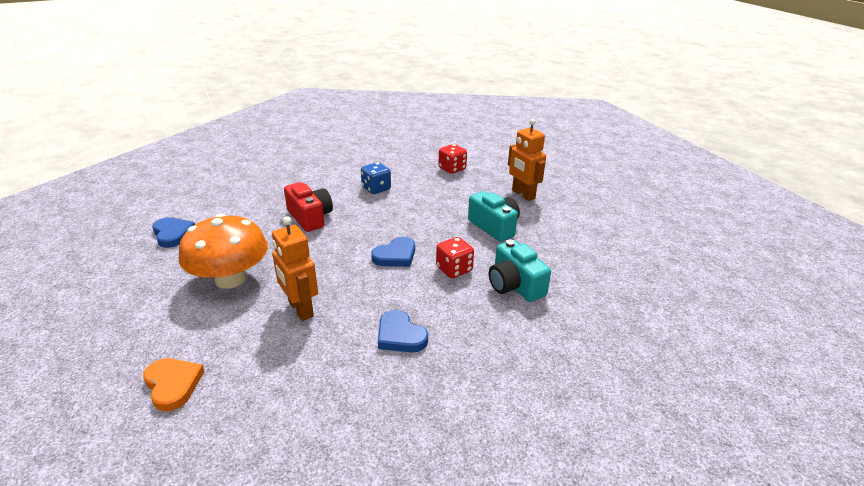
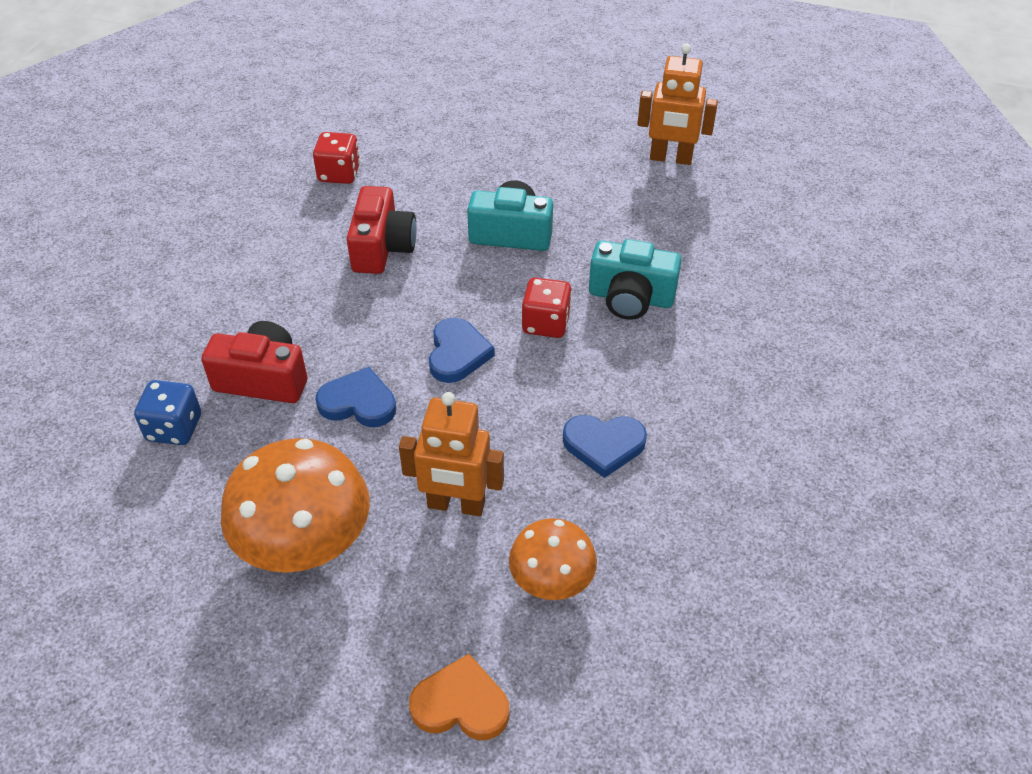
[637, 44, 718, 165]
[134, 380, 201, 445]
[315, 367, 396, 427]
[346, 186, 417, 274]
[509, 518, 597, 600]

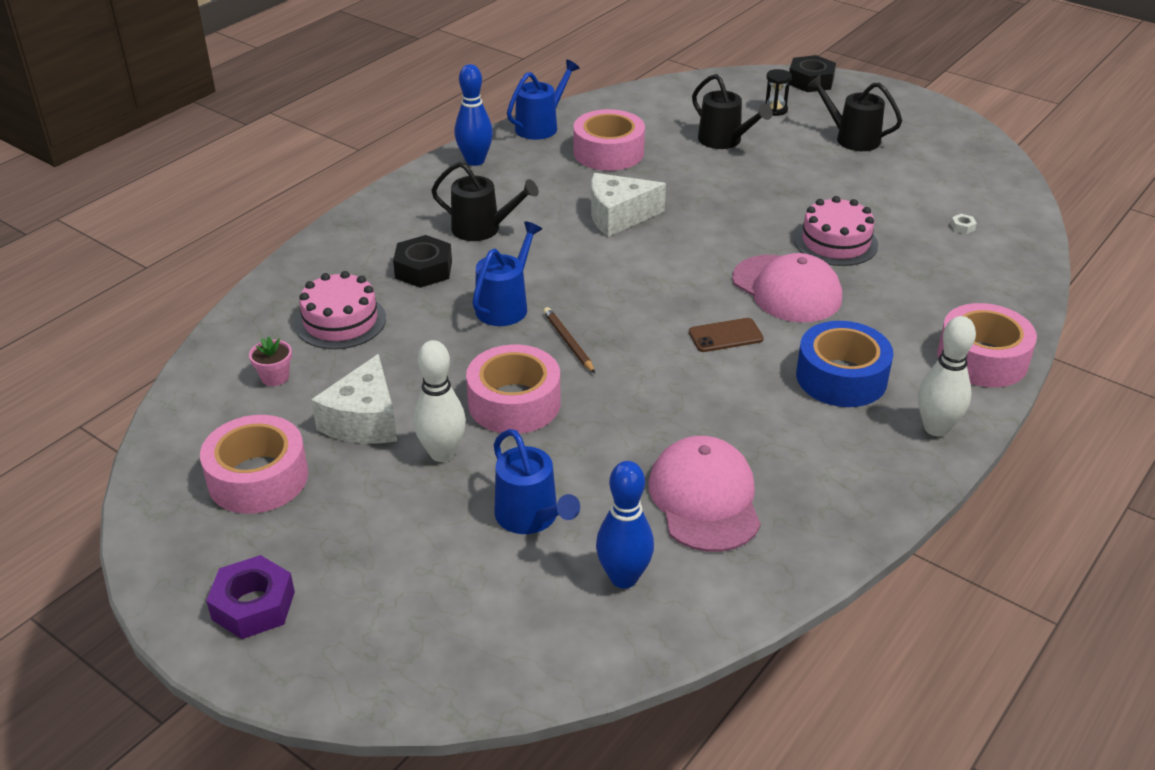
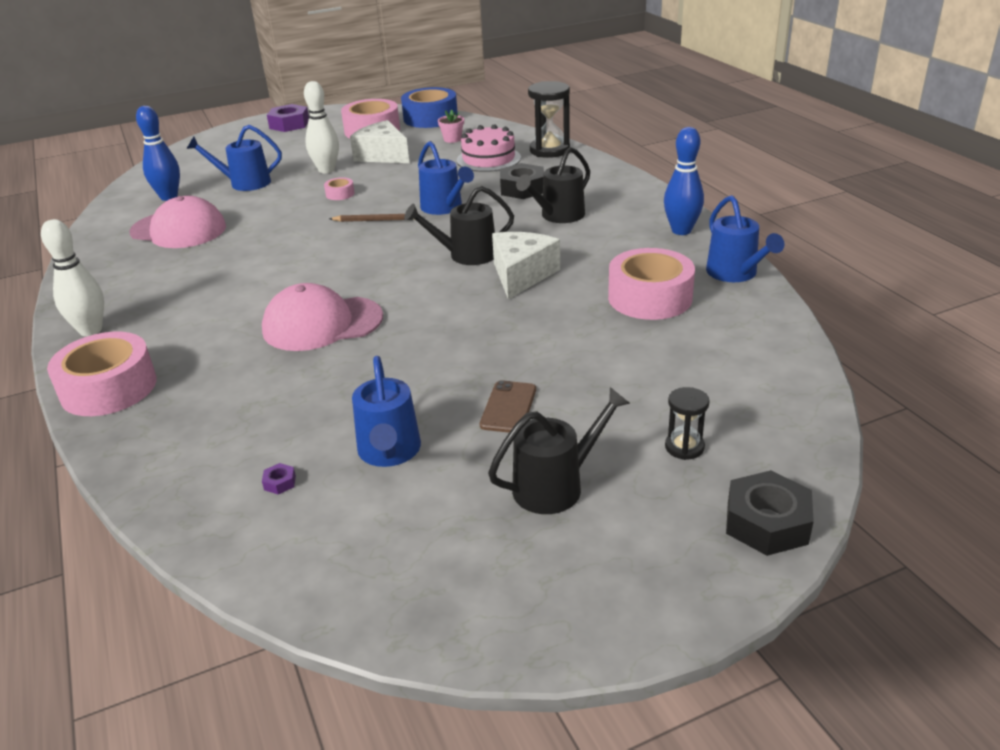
[404, 186, 514, 265]
[794, 196, 878, 266] (first image)
[262, 463, 296, 494]
[480, 380, 536, 433]
[401, 87, 458, 128]
[324, 177, 355, 200]
[528, 81, 570, 158]
[352, 356, 421, 467]

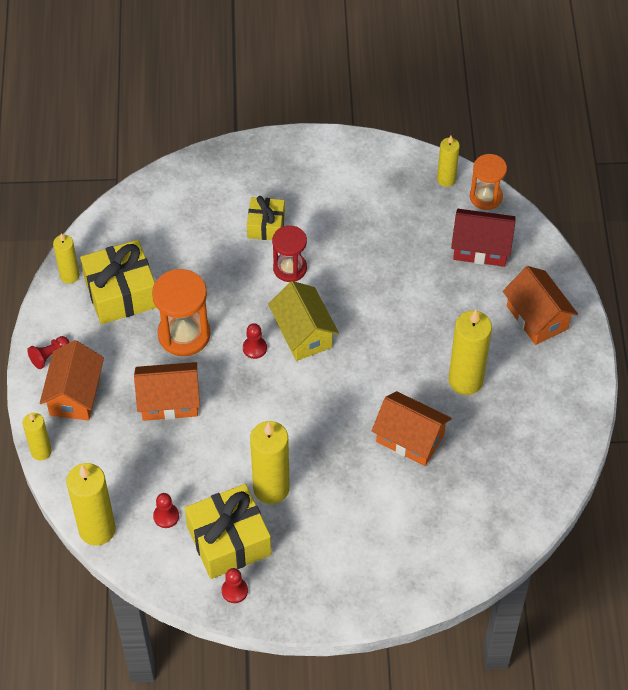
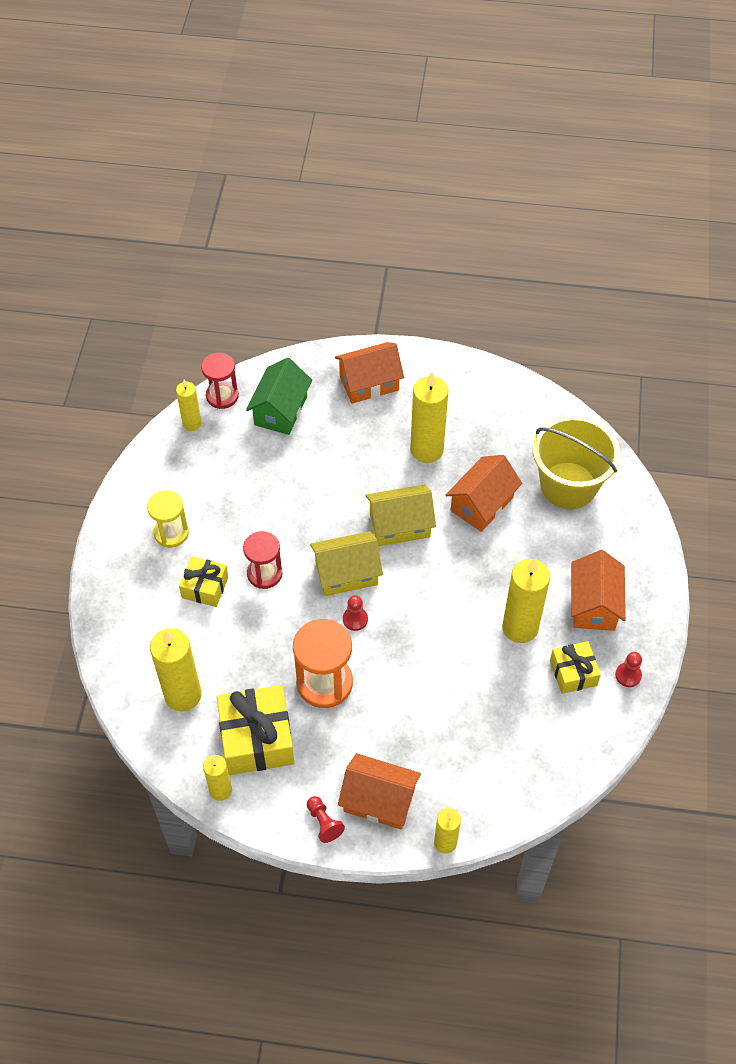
[201, 353, 239, 409]
[246, 358, 312, 435]
[571, 550, 626, 631]
[150, 628, 202, 711]
[550, 641, 601, 694]
[153, 493, 179, 528] (first image)
[533, 415, 620, 509]
[366, 485, 436, 546]
[147, 490, 189, 548]

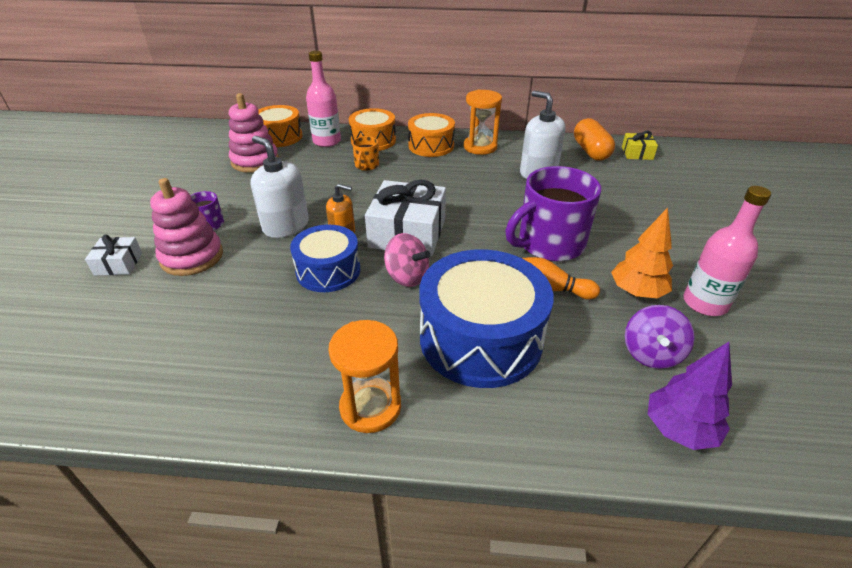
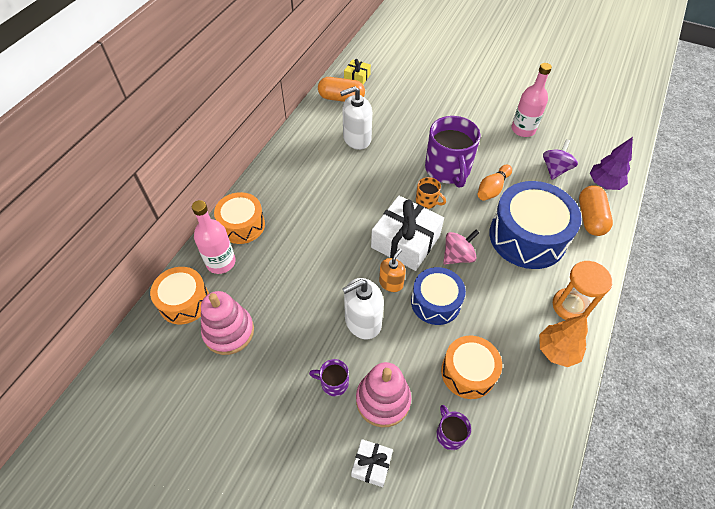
[464, 90, 502, 155] (first image)
[441, 336, 502, 399]
[416, 177, 446, 209]
[539, 315, 588, 367]
[543, 139, 578, 180]
[579, 185, 613, 236]
[436, 405, 471, 450]

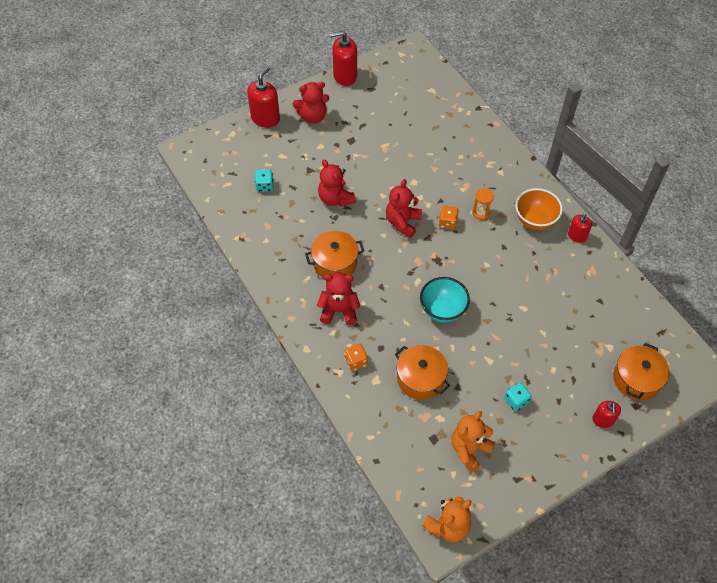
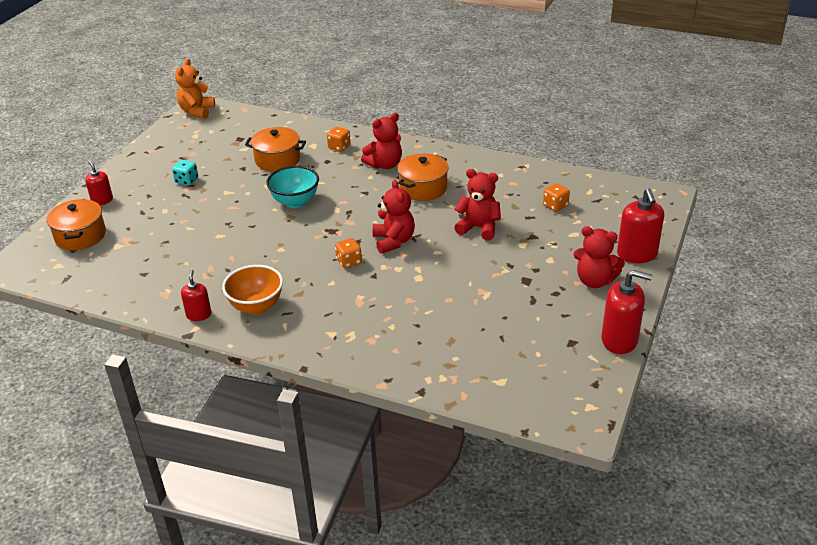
[602, 270, 653, 354]
[574, 226, 625, 288]
[543, 183, 570, 212]
[473, 188, 494, 220] (first image)
[451, 411, 495, 473] (first image)

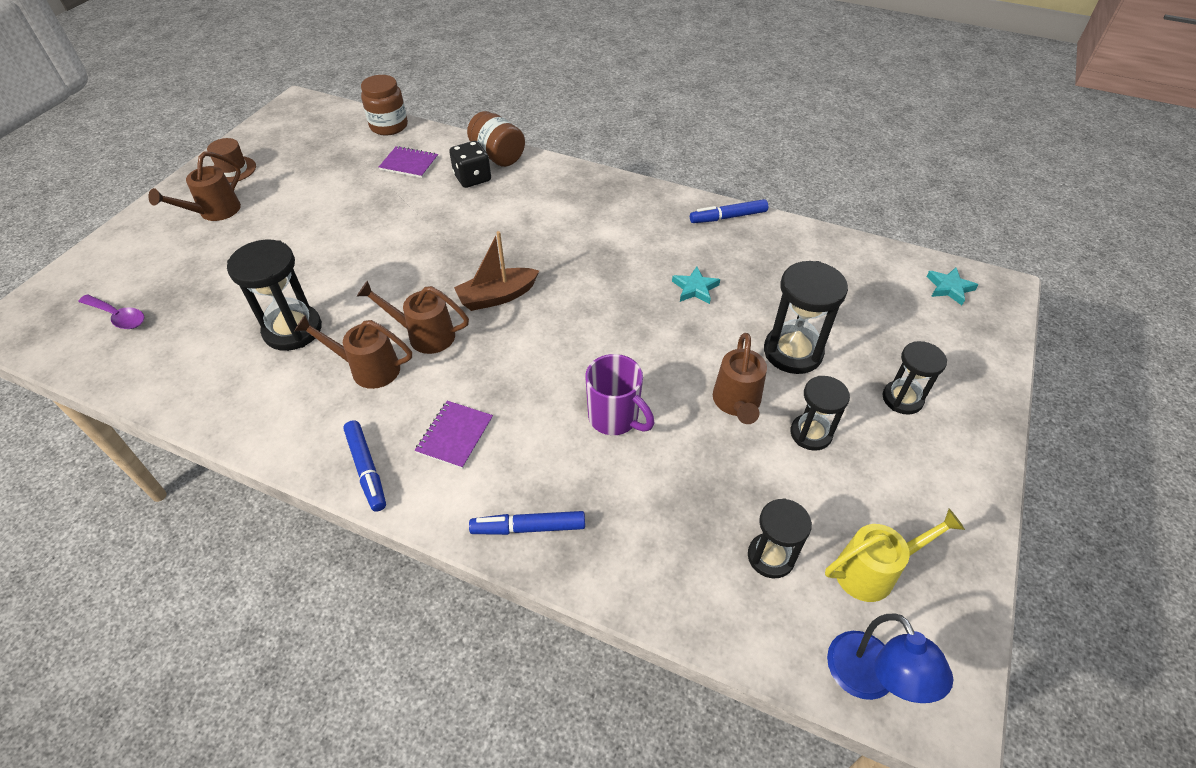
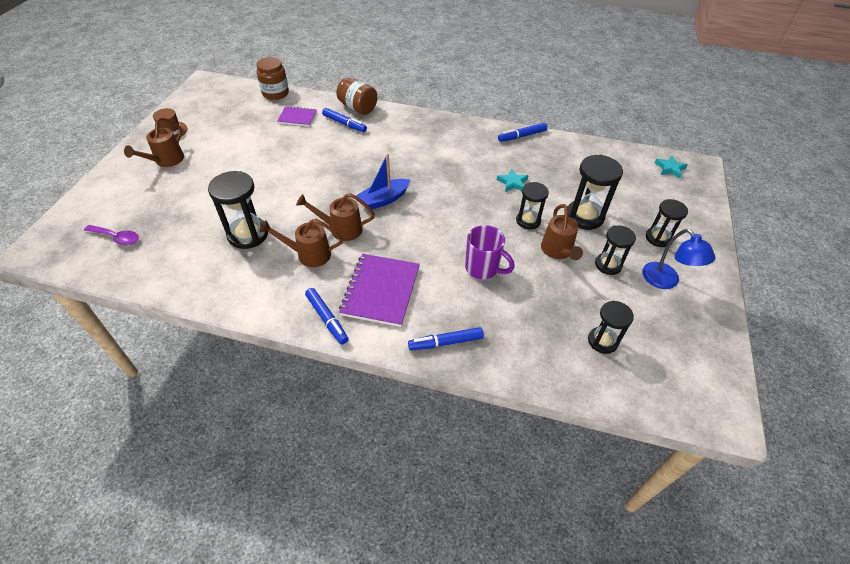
[322, 108, 367, 132]
[356, 153, 410, 210]
[339, 254, 420, 327]
[825, 509, 965, 602] (first image)
[642, 229, 716, 289]
[516, 182, 549, 230]

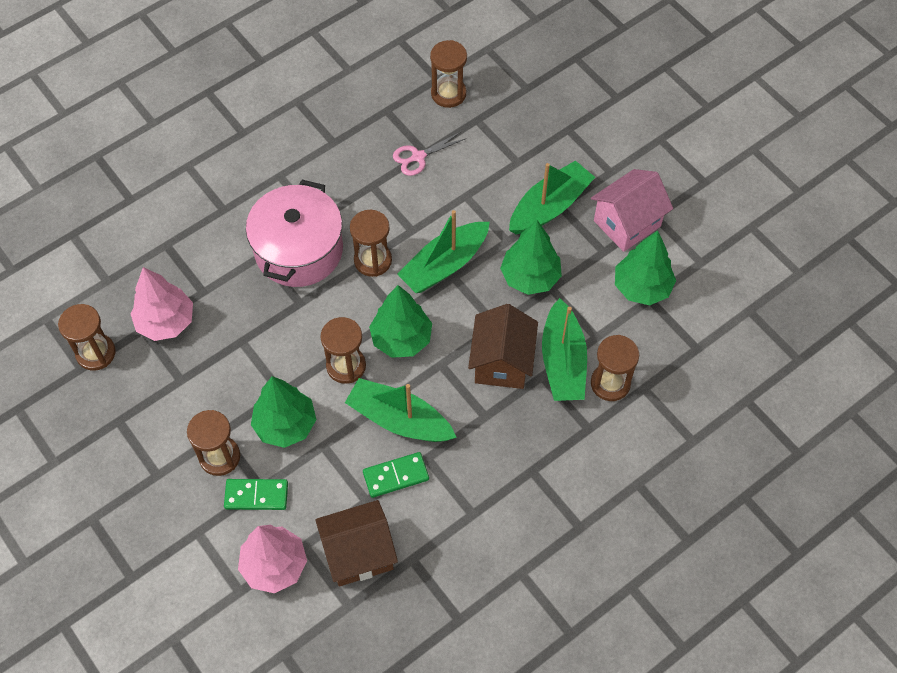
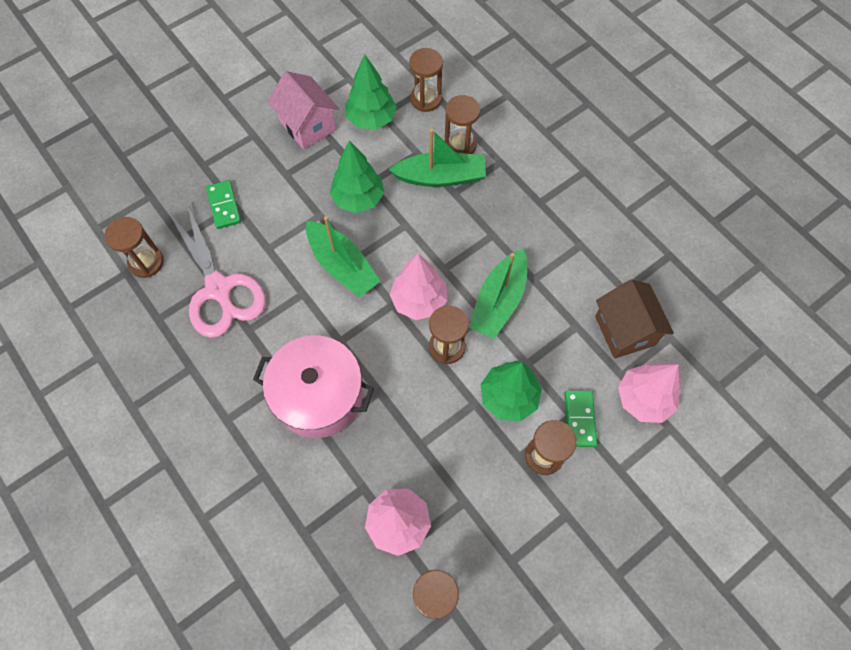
[167, 201, 266, 338]
[509, 161, 595, 234] (first image)
[409, 48, 443, 112]
[390, 254, 448, 320]
[468, 304, 538, 389] (first image)
[206, 180, 241, 229]

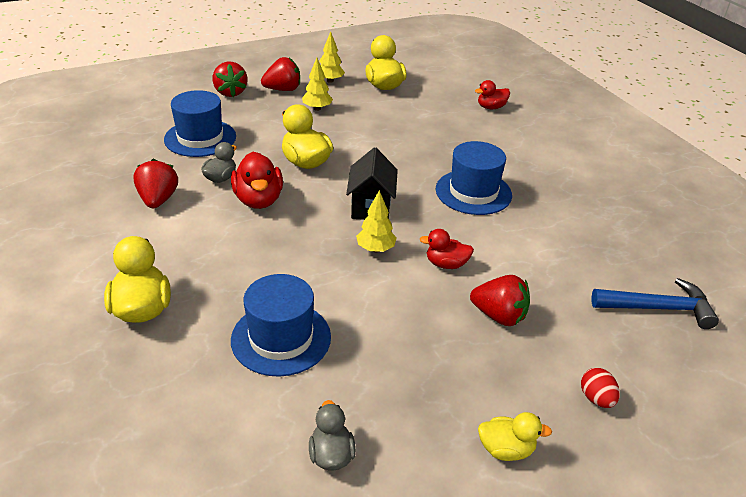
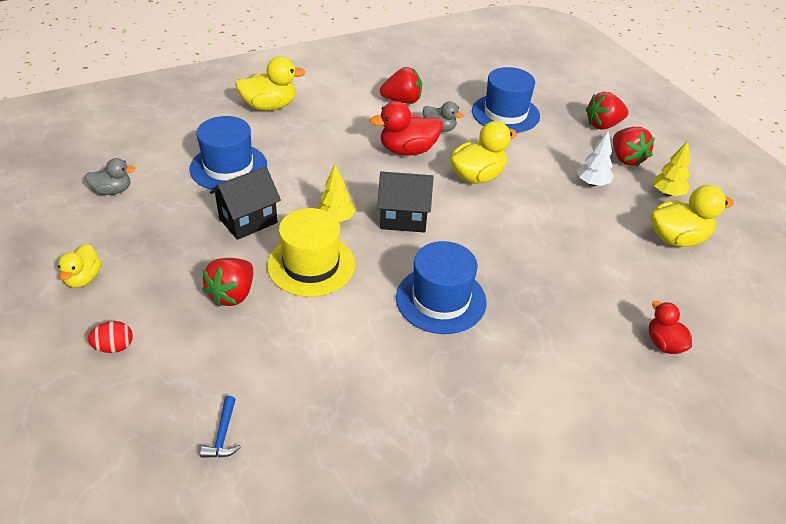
[578, 131, 614, 186]
[267, 208, 355, 297]
[200, 396, 241, 458]
[210, 166, 281, 240]

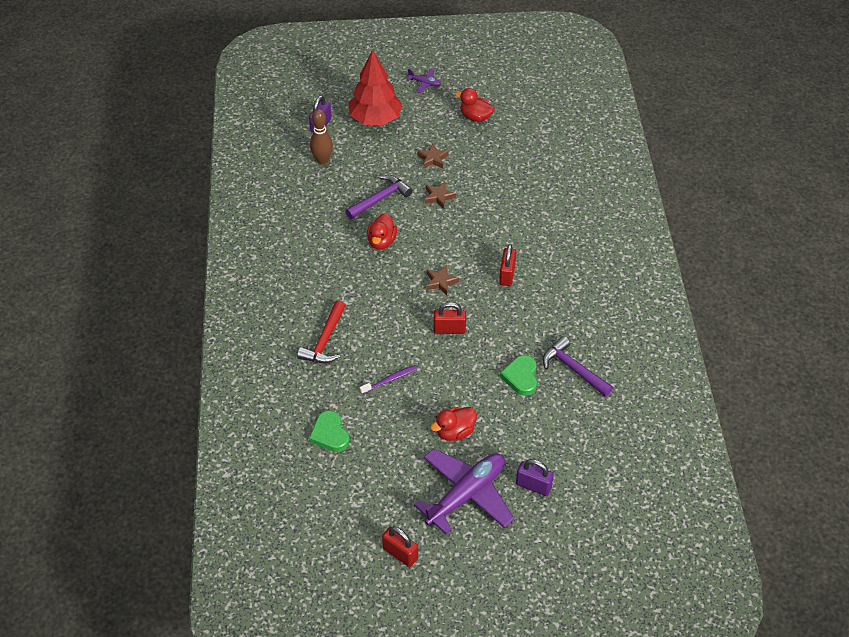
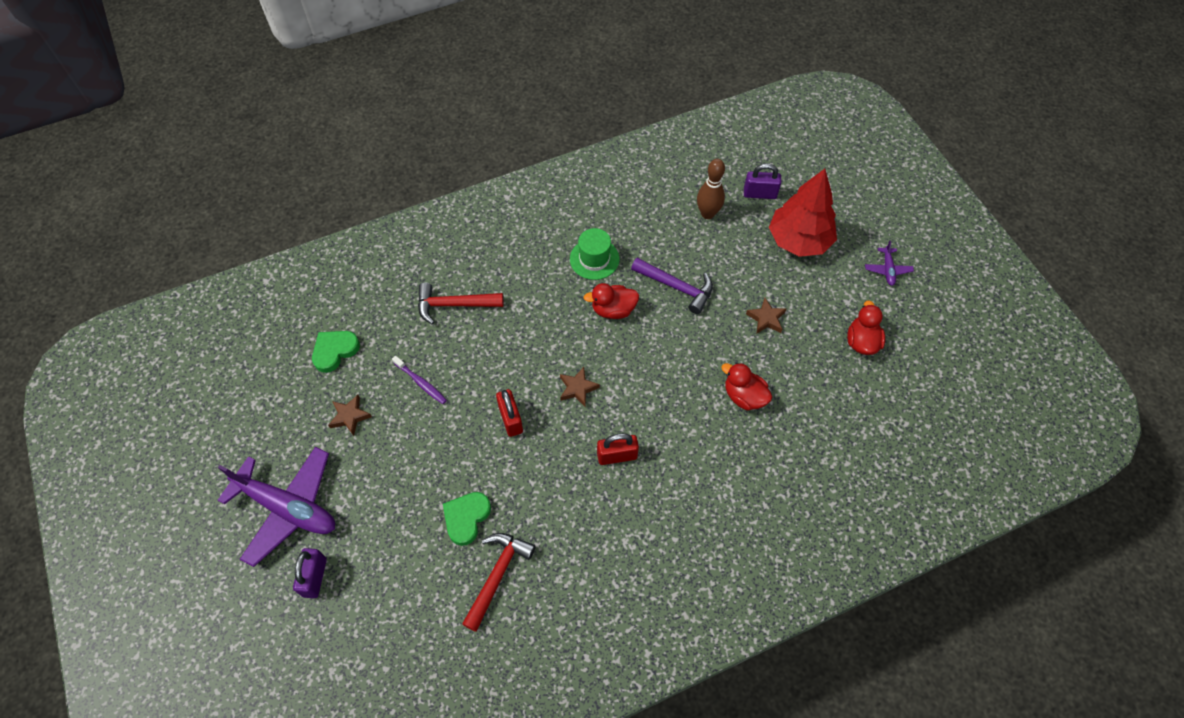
[328, 395, 372, 436]
[462, 533, 536, 632]
[443, 492, 491, 546]
[721, 363, 772, 410]
[382, 526, 418, 567] (first image)
[570, 228, 619, 280]

